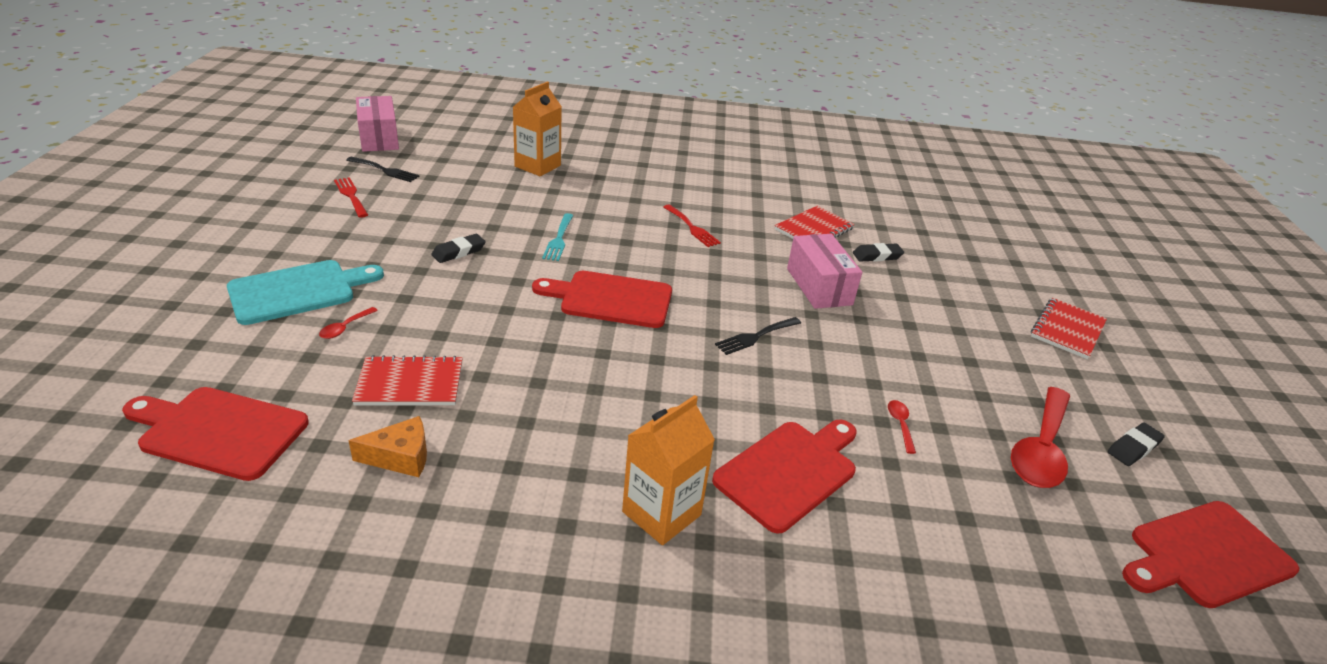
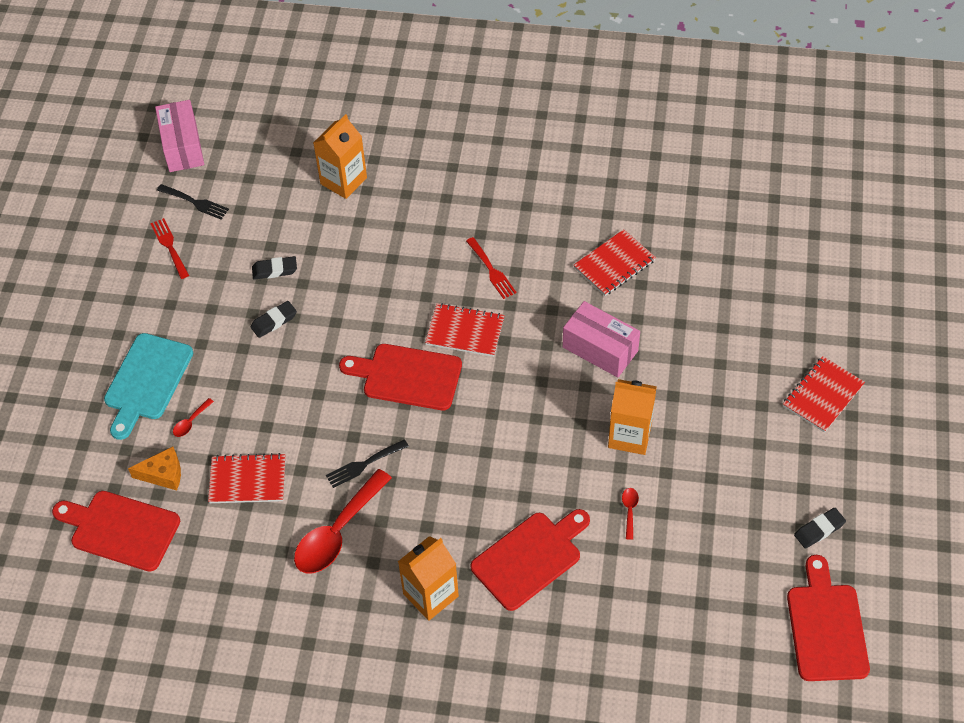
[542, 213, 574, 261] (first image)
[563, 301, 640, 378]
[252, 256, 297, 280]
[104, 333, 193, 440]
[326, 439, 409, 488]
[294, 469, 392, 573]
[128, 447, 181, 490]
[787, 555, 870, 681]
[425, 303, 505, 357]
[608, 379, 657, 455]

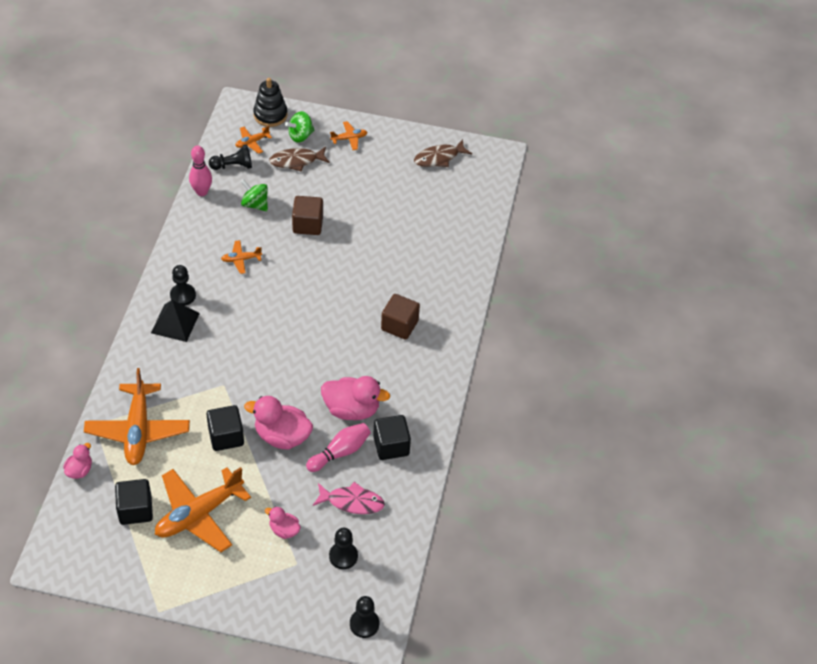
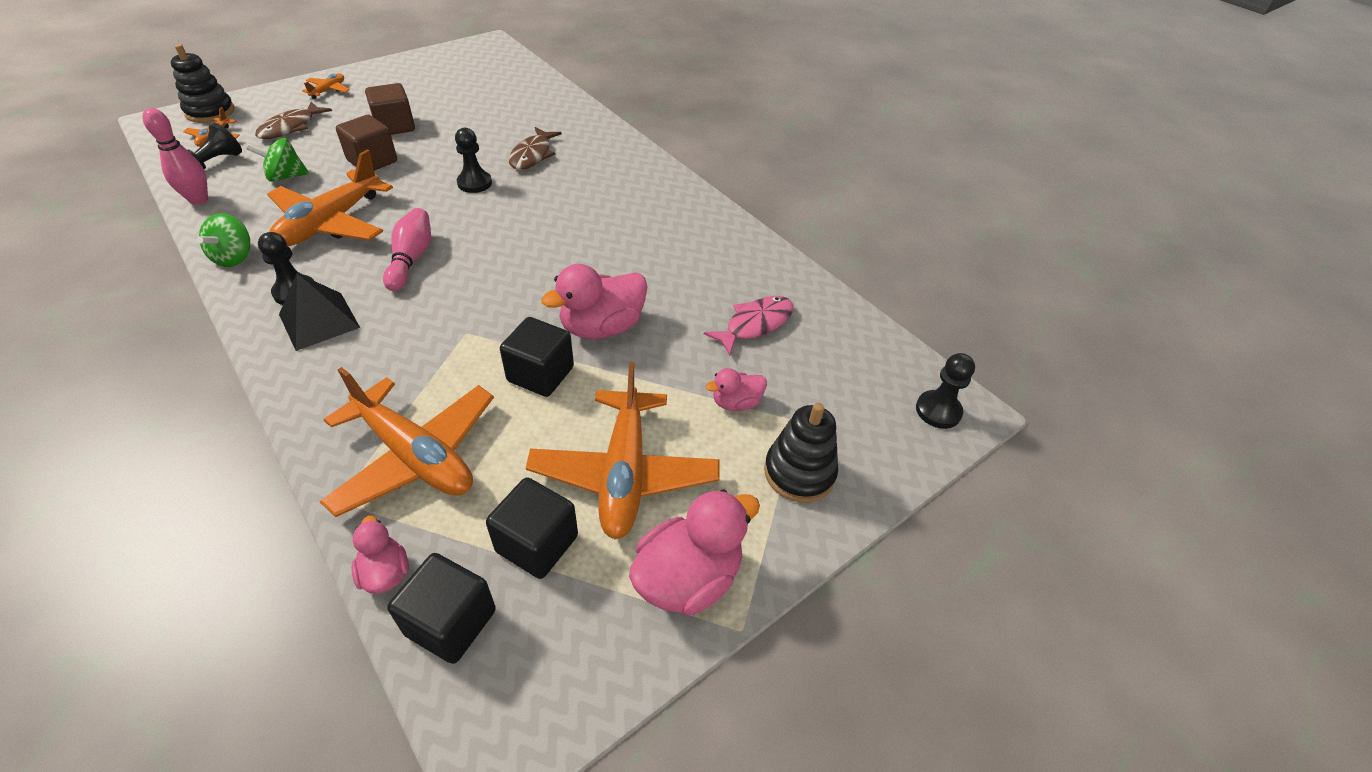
[197, 213, 251, 267]
[509, 127, 562, 170]
[267, 150, 393, 247]
[365, 83, 415, 135]
[629, 489, 760, 616]
[387, 553, 496, 664]
[383, 208, 431, 291]
[455, 128, 492, 193]
[764, 403, 838, 502]

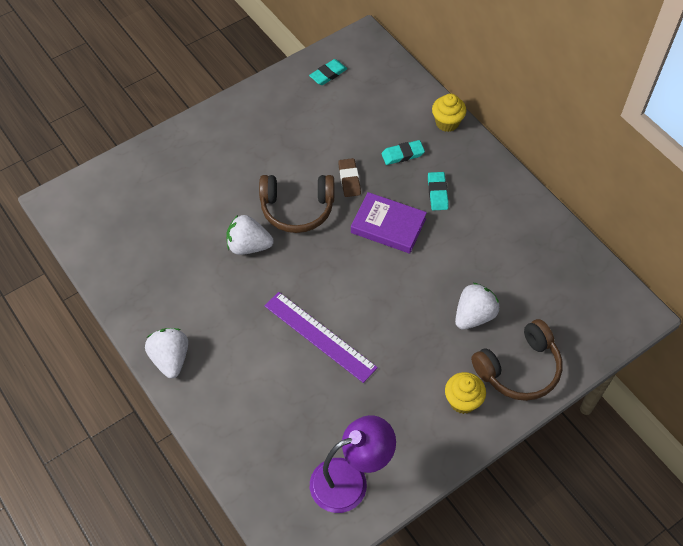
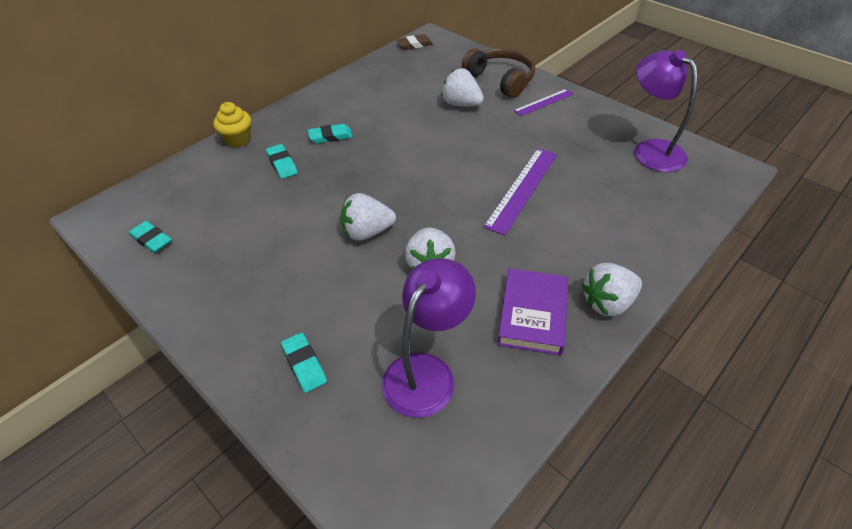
[396, 34, 433, 50]
[341, 193, 396, 241]
[497, 268, 568, 356]
[513, 89, 573, 116]
[382, 258, 476, 418]
[281, 332, 327, 393]

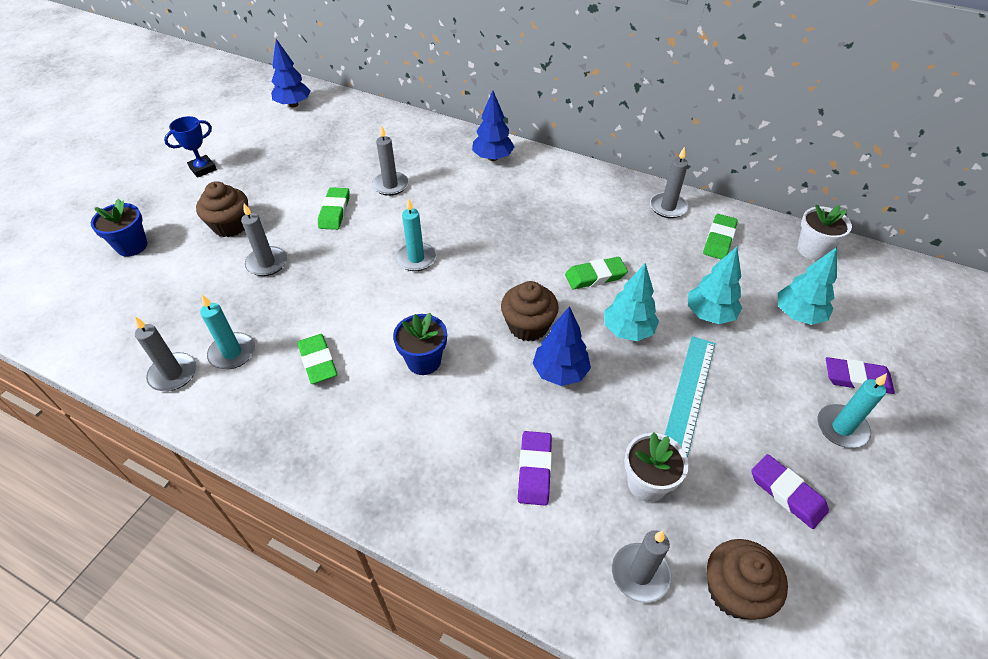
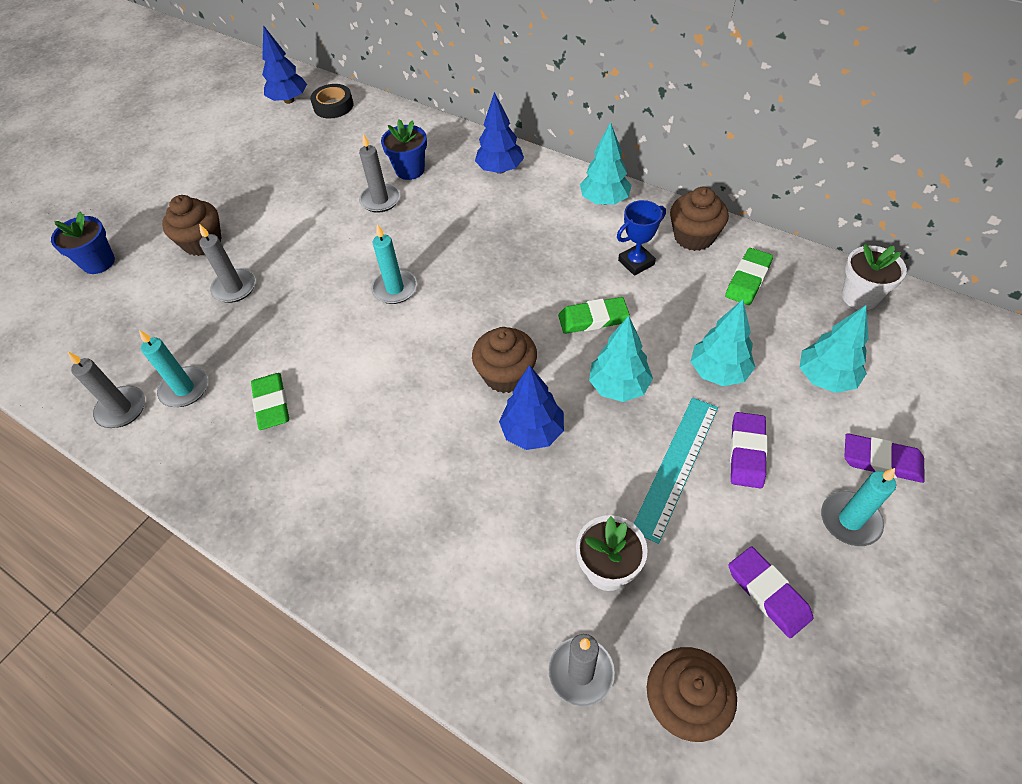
[617, 200, 666, 276]
[670, 187, 729, 251]
[318, 187, 349, 230] (first image)
[381, 119, 427, 180]
[730, 412, 767, 488]
[310, 84, 354, 118]
[580, 122, 632, 205]

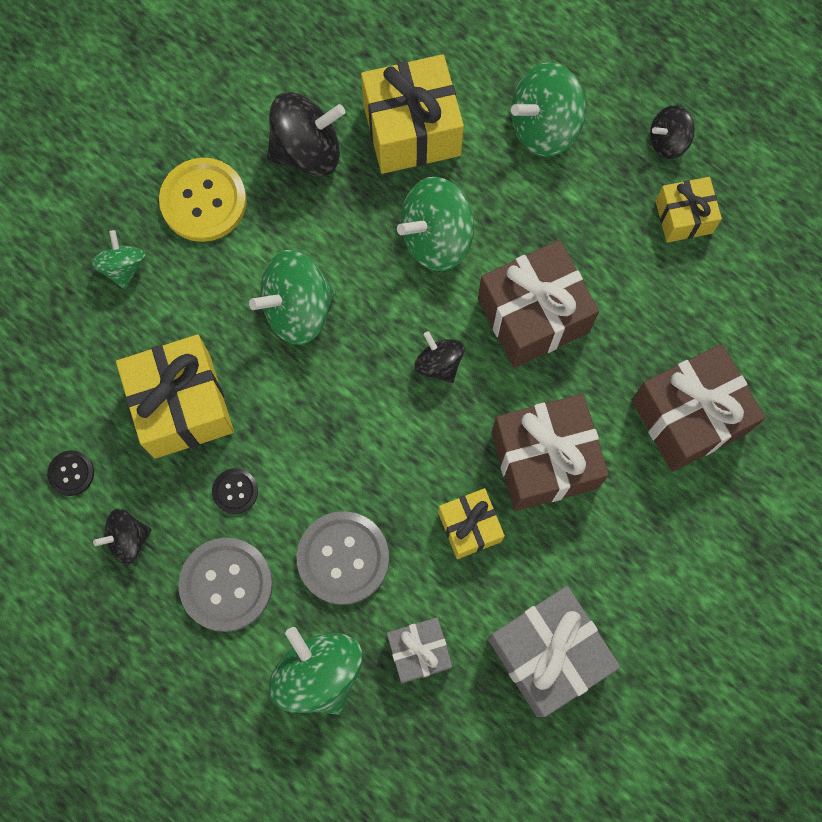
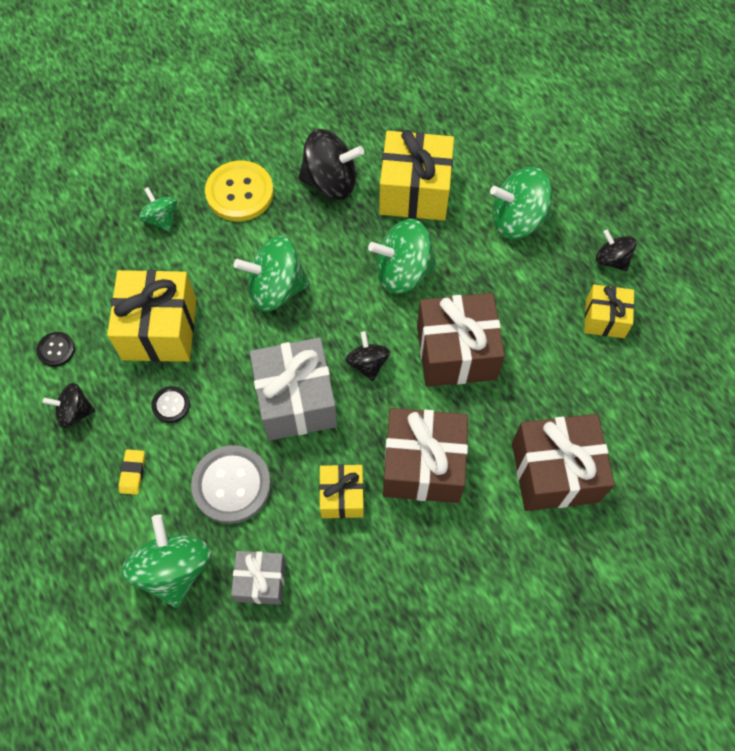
[596, 230, 637, 271]
[139, 187, 177, 232]
[118, 449, 145, 495]
[250, 337, 337, 441]

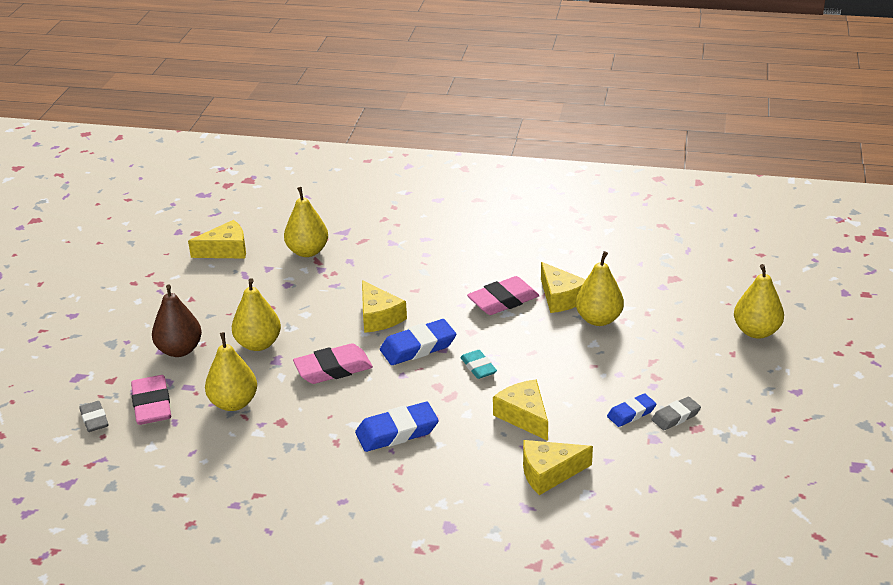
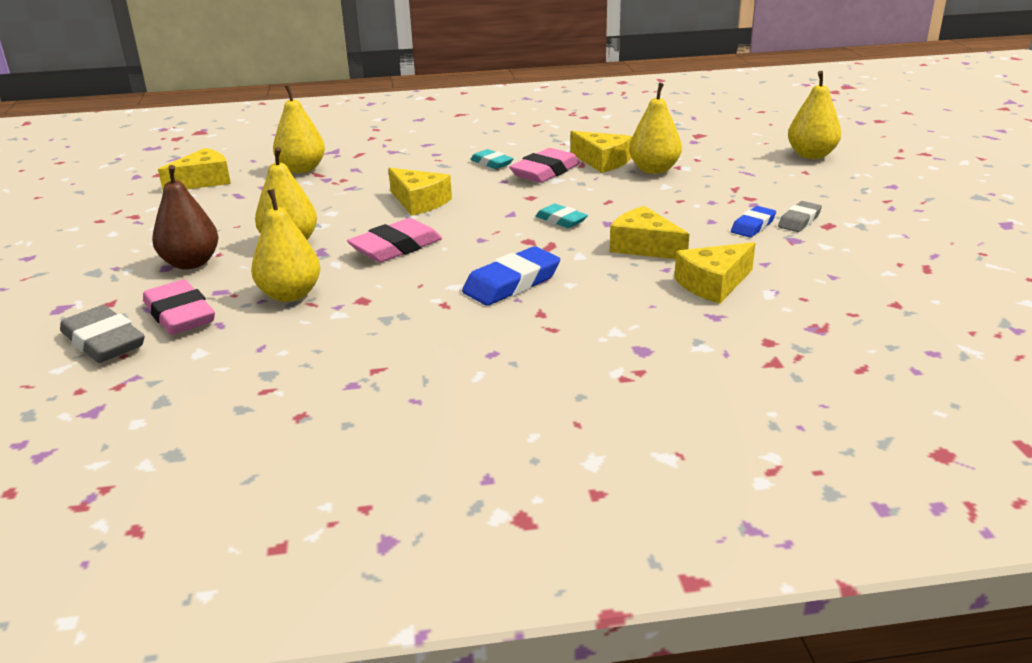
[380, 319, 456, 365] (first image)
[60, 305, 145, 363]
[470, 149, 514, 169]

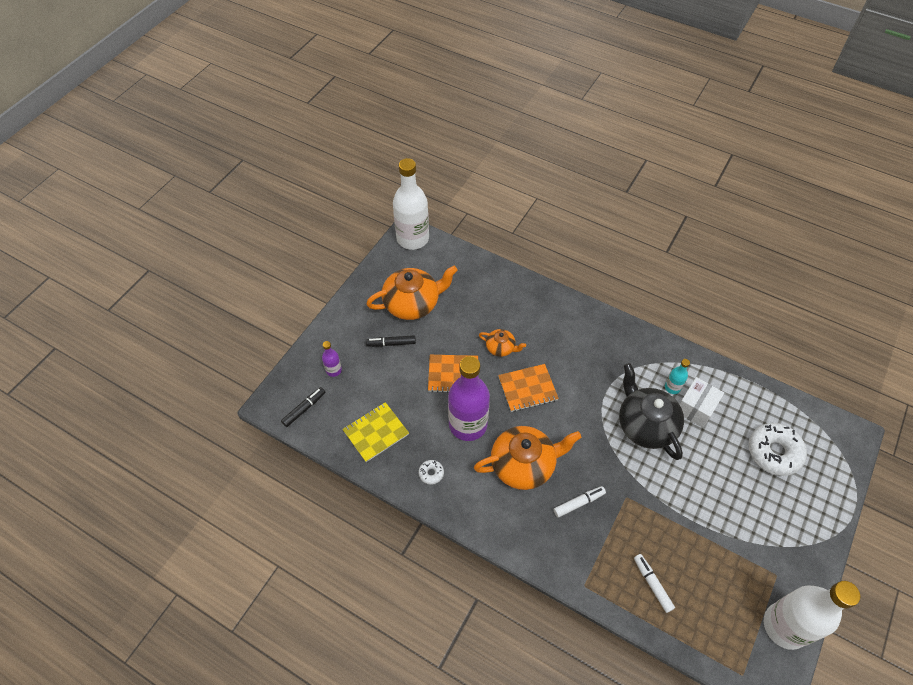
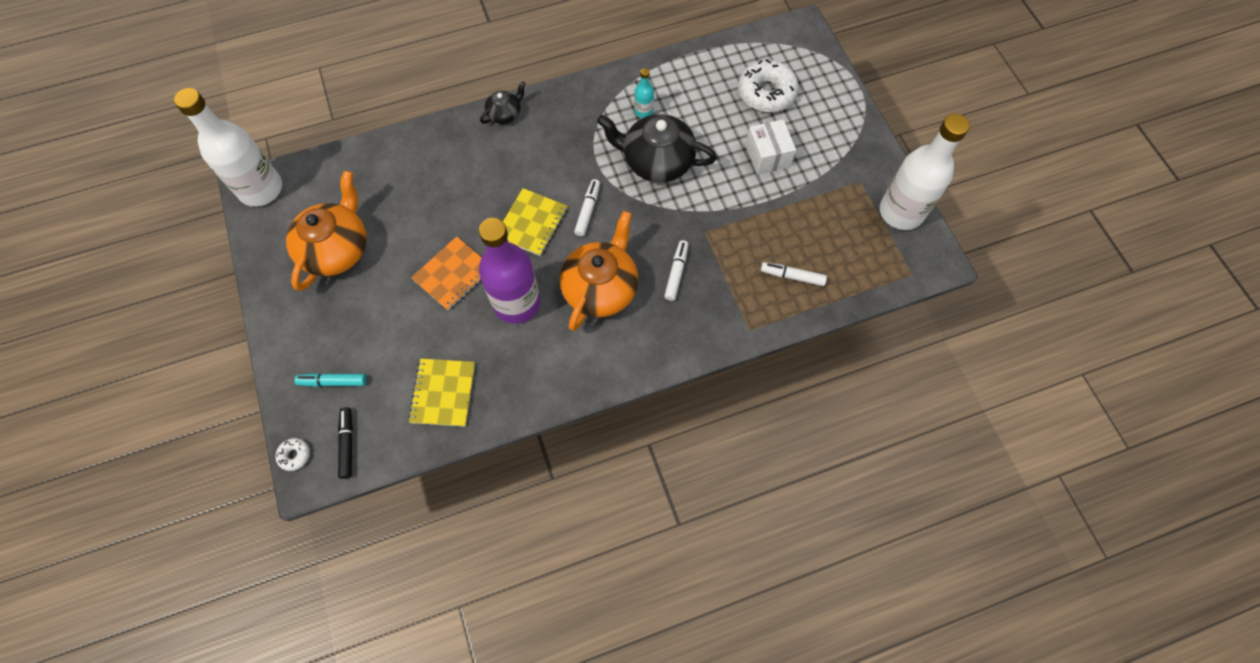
[479, 329, 526, 357] (first image)
[366, 335, 416, 347] (first image)
[294, 373, 367, 387]
[503, 188, 568, 256]
[745, 119, 796, 175]
[275, 438, 310, 471]
[480, 81, 526, 124]
[574, 179, 600, 236]

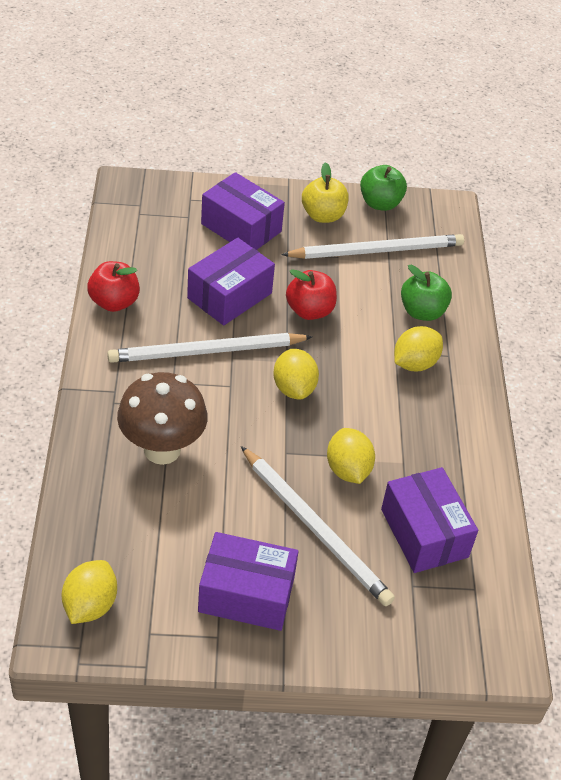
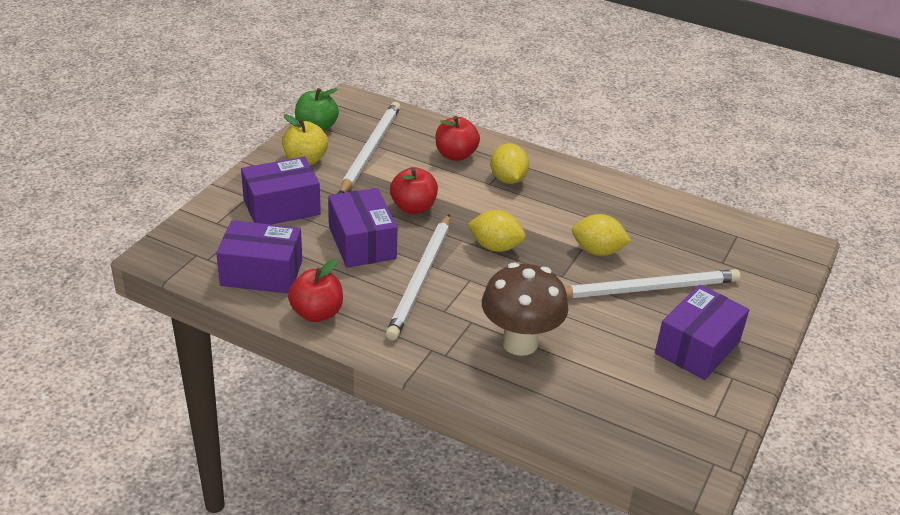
[436, 116, 480, 161]
[216, 220, 302, 294]
[62, 560, 117, 624] (first image)

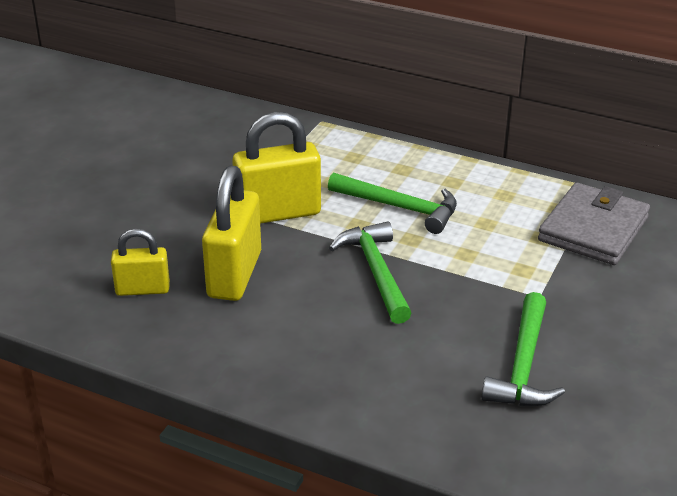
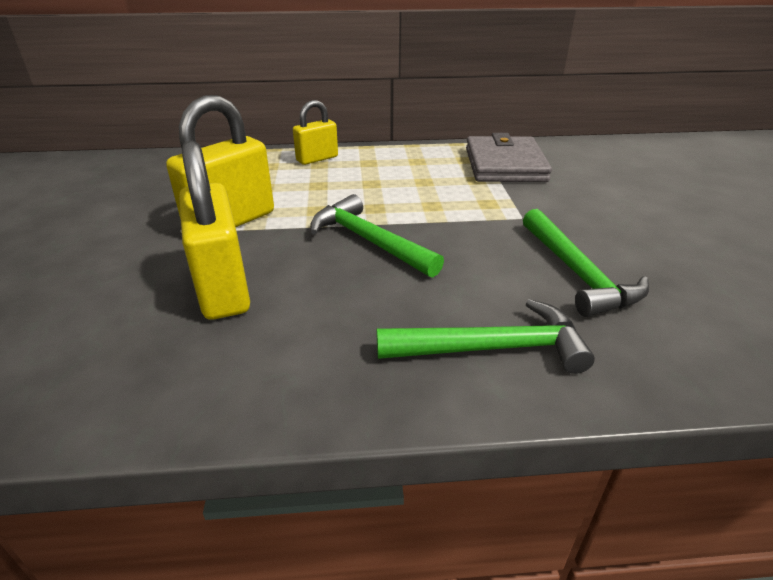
[377, 299, 595, 374]
[293, 100, 338, 165]

